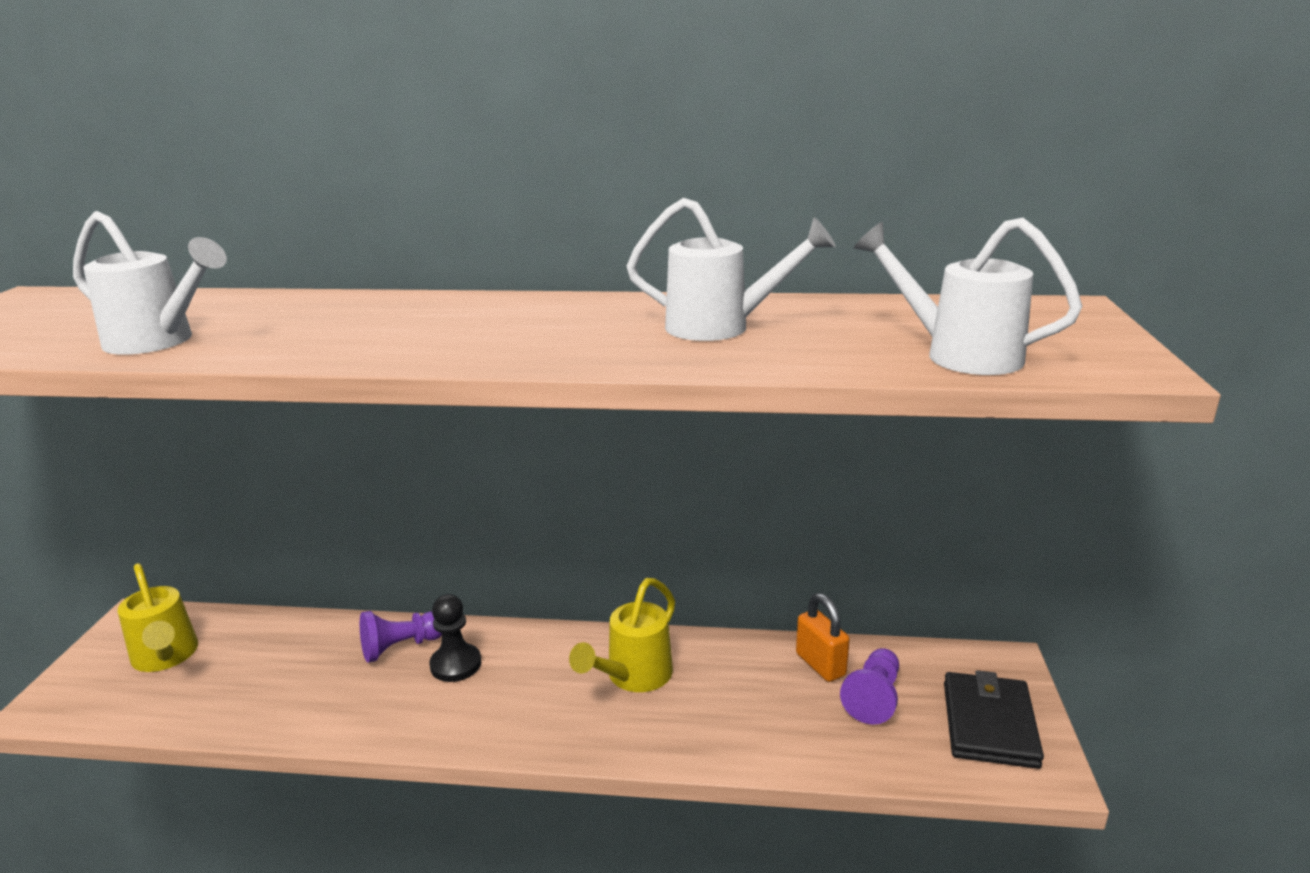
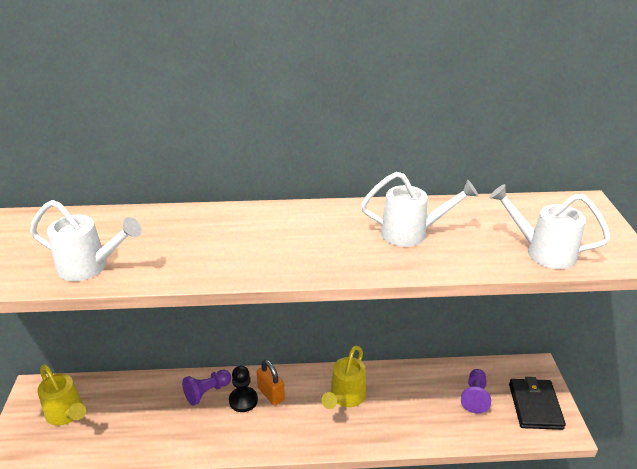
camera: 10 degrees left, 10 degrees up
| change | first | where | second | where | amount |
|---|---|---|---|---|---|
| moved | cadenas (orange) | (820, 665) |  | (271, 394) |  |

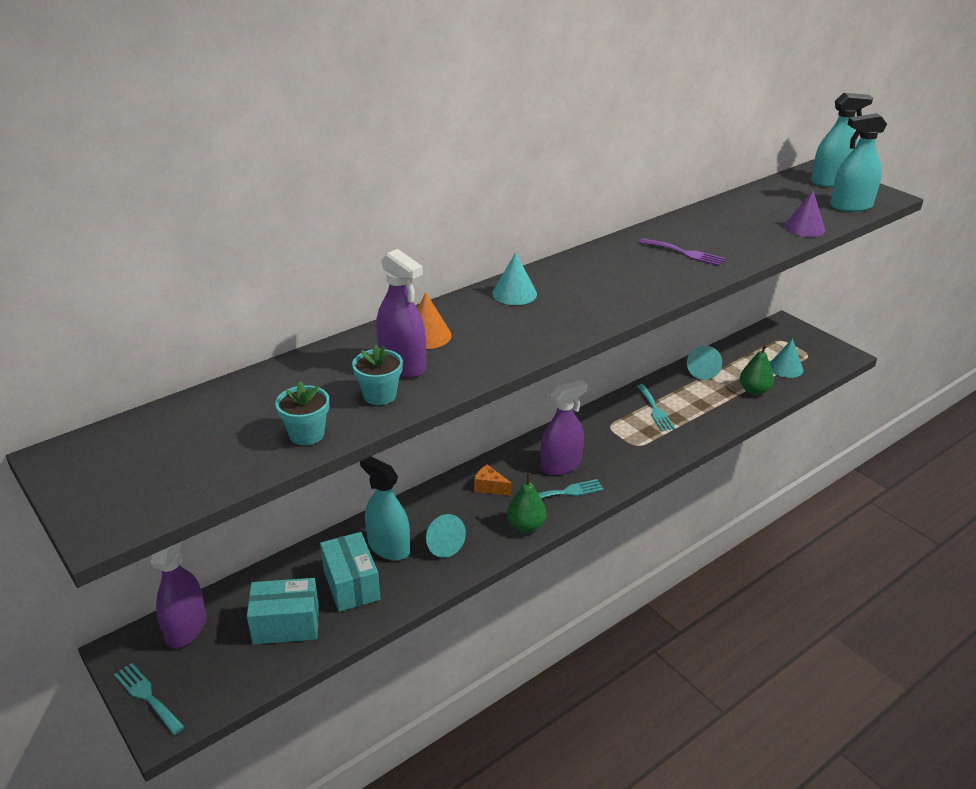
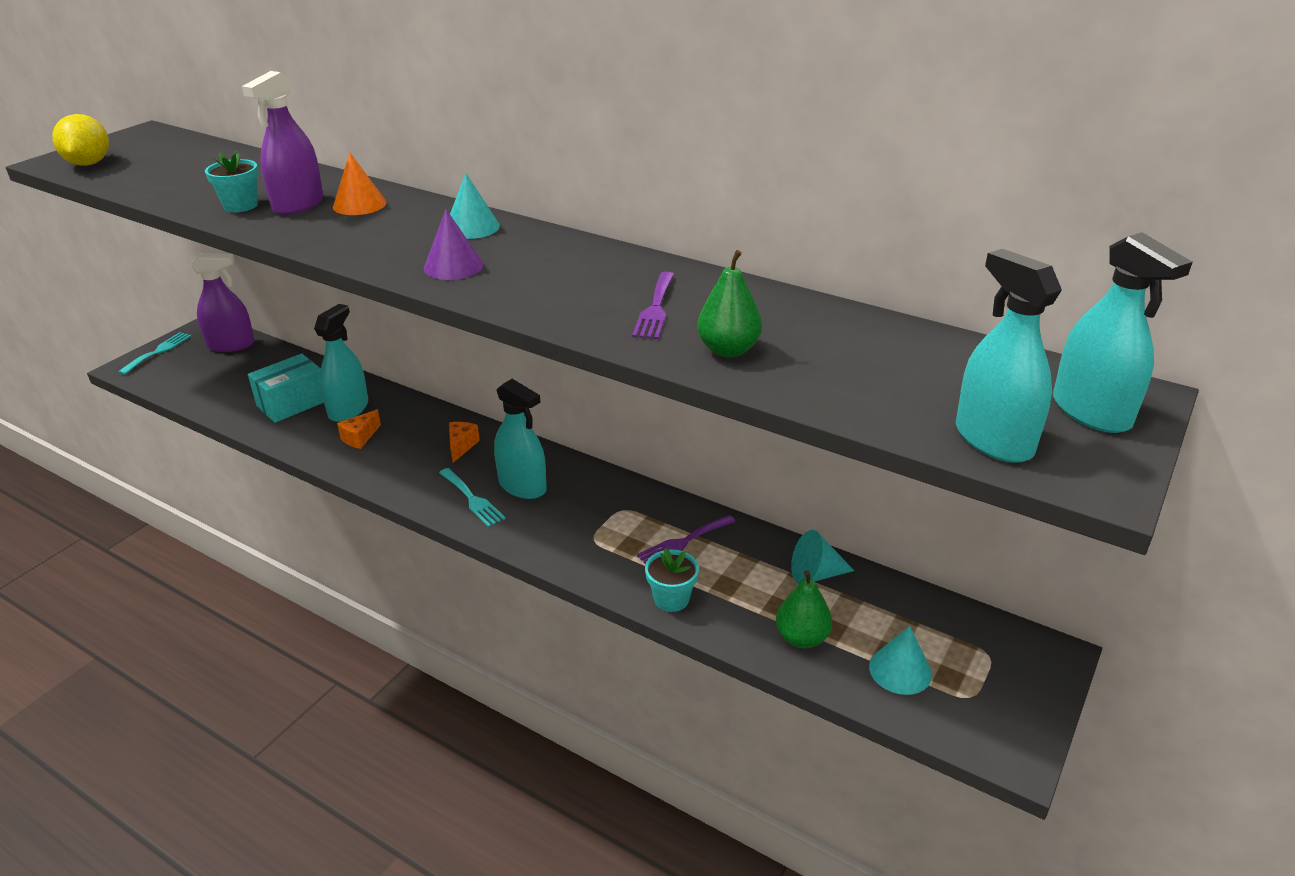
camera: 70 degrees right, 0 degrees up
| change | first | where | second | where | amount |
|---|---|---|---|---|---|
| moved | cône (violet) | (804, 228) |  | (453, 266) |  |
| recoloured | vaporisateur (violet) | (560, 465) | vaporisateur (turquoise) | (522, 486) |  |
| moved | pot de fleurs (turquoise) | (307, 434) |  | (671, 599) |  |
| recoloured | fourchette (turquoise) | (655, 410) | fourchette (violet) | (683, 542) |  |
| moved | poire (vert) | (526, 526) |  | (728, 350) |  |
| replaced | cône (turquoise) | (442, 544) | fromage (orange) | (360, 437) |  |
| removed | boîte (turquoise) | (286, 624) |  |  |  |
| added |  |  | citron (jaune) | (89, 163) |  |

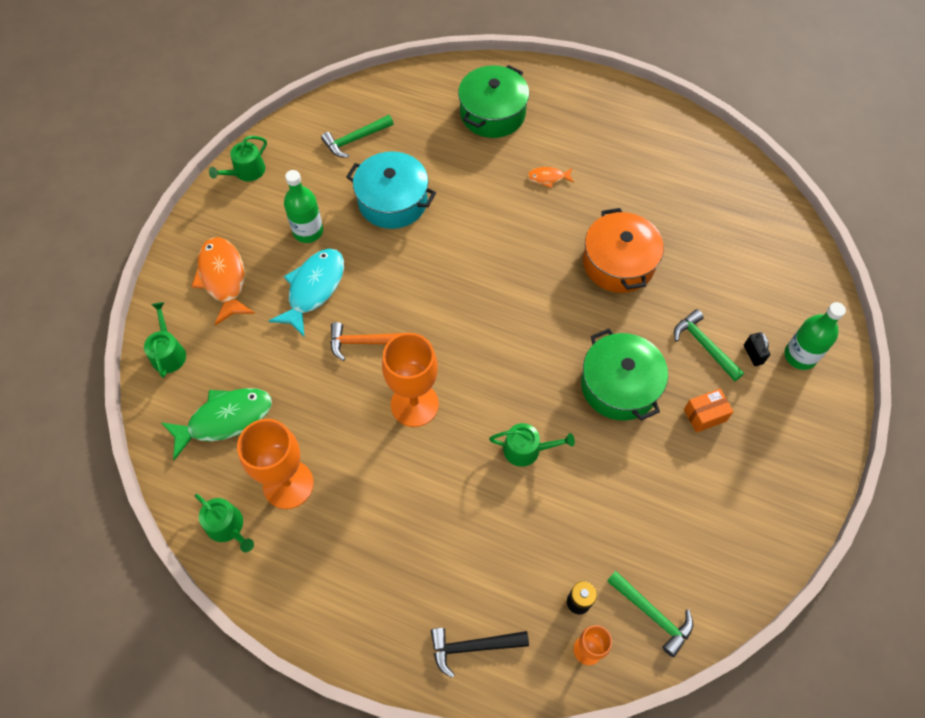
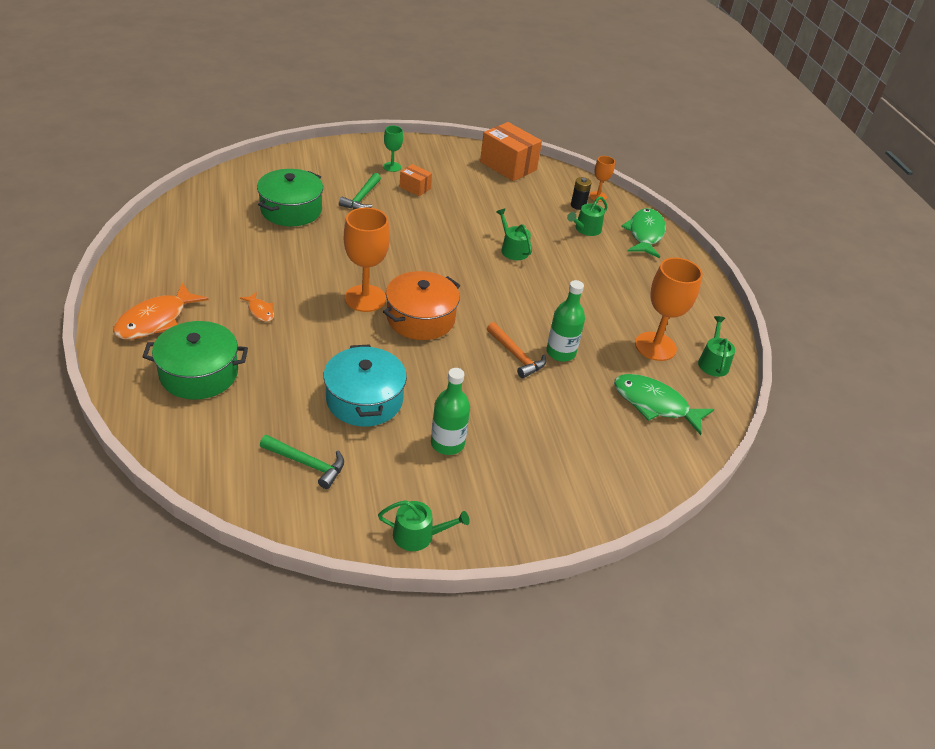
camera: 130 degrees left, 20 degrees down
| change | first | where | second | where | amount |
|---|---|---|---|---|---|
| moved | marmite (orange) | (618, 263) |  | (420, 318) |  |
| moved | poisson (orange) | (223, 278) |  | (156, 320) |  |
| removed | poisson (turquoise) | (314, 289) |  |  |  |
| moved | arrosoir (vert) | (168, 353) |  | (586, 229) |  |
| moved | bouteille (vert) | (800, 356) |  | (560, 352) |  |
| moved | marmite (vert) | (619, 386) |  | (291, 210) |  |
| removed | cadenas (noir) | (753, 354) |  |  |  |
| moved | verre à pied (orange) | (414, 404) |  | (365, 298) |  |
| removed | marteau (vert) | (652, 614) |  |  |  |
| replaced | marteau (noir) | (472, 647) | poisson (vert) | (645, 234) |  |
| added |  |  | boîte (orange) | (508, 166) |  |
| added |  |  | verre à pied (vert) | (392, 167) |  |

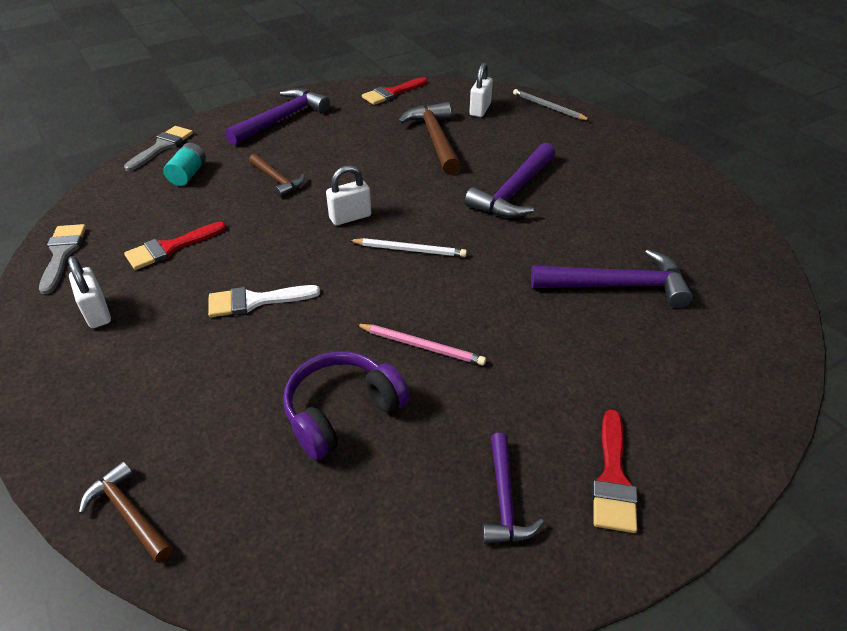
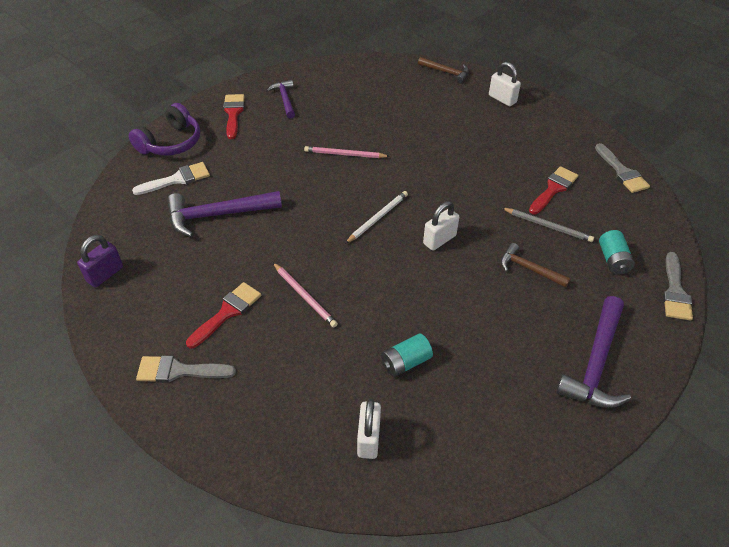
camera: 165 degrees right, 5 degrees up
| change | first | where | second | where | amount |
|---|---|---|---|---|---|
| moved | pinceau (rouge) | (392, 93) |  | (227, 312) |  |
| moved | crayon (gris) | (548, 107) |  | (548, 226) |  |
| replaced | marteau (marron) | (435, 139) | pile (turquoise) | (405, 362) |  |
| replaced | marteau (violet) | (514, 192) | crayon (rose) | (304, 296) |  |
| turned | crayon (blanc) | (410, 250) |  | (378, 218) | 135 degrees clockwise |
| moved | cadenas (blanc) | (97, 312) |  | (502, 99) |  |
| moved | pinceau (blanc) | (255, 301) |  | (177, 179) |  |
| moved | casque audio (violet) | (342, 412) |  | (171, 142) |  |
| added |  |  | cadenas (violet) | (105, 274) |  |
| added |  |  | pinceau (gris) | (179, 371) |  |

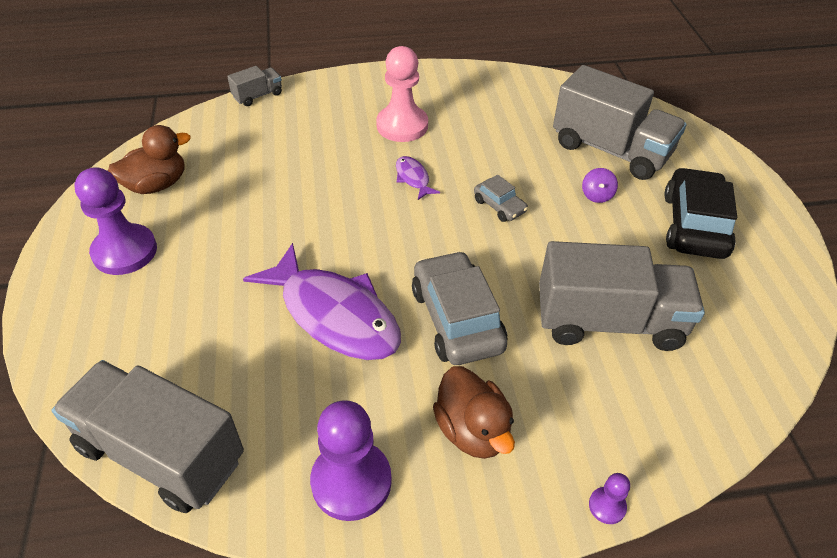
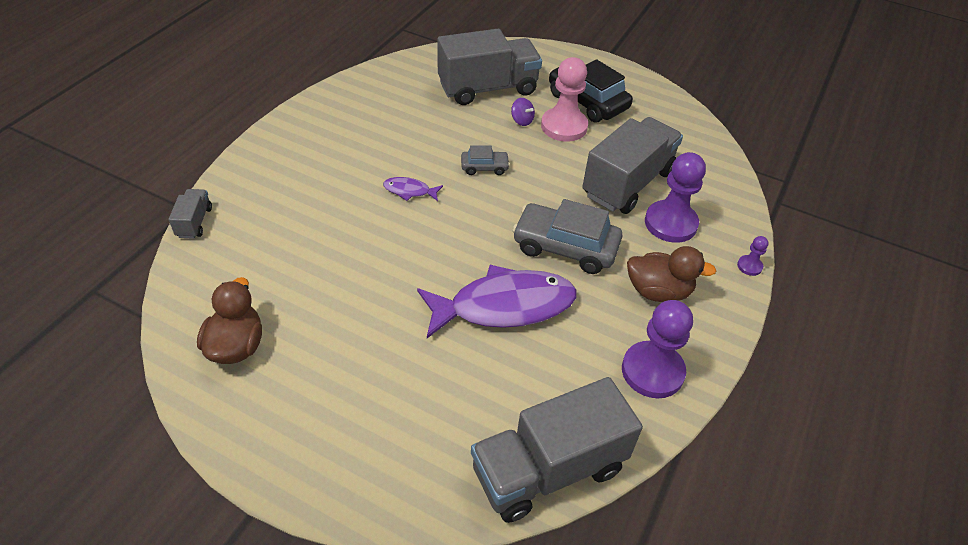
camera: 55 degrees left, 0 degrees up
| change | first | where | second | where | amount |
|---|---|---|---|---|---|
| moved | pion (rose) | (402, 125) |  | (564, 126) |  |
| moved | pion (violet) | (125, 251) |  | (670, 223) |  |

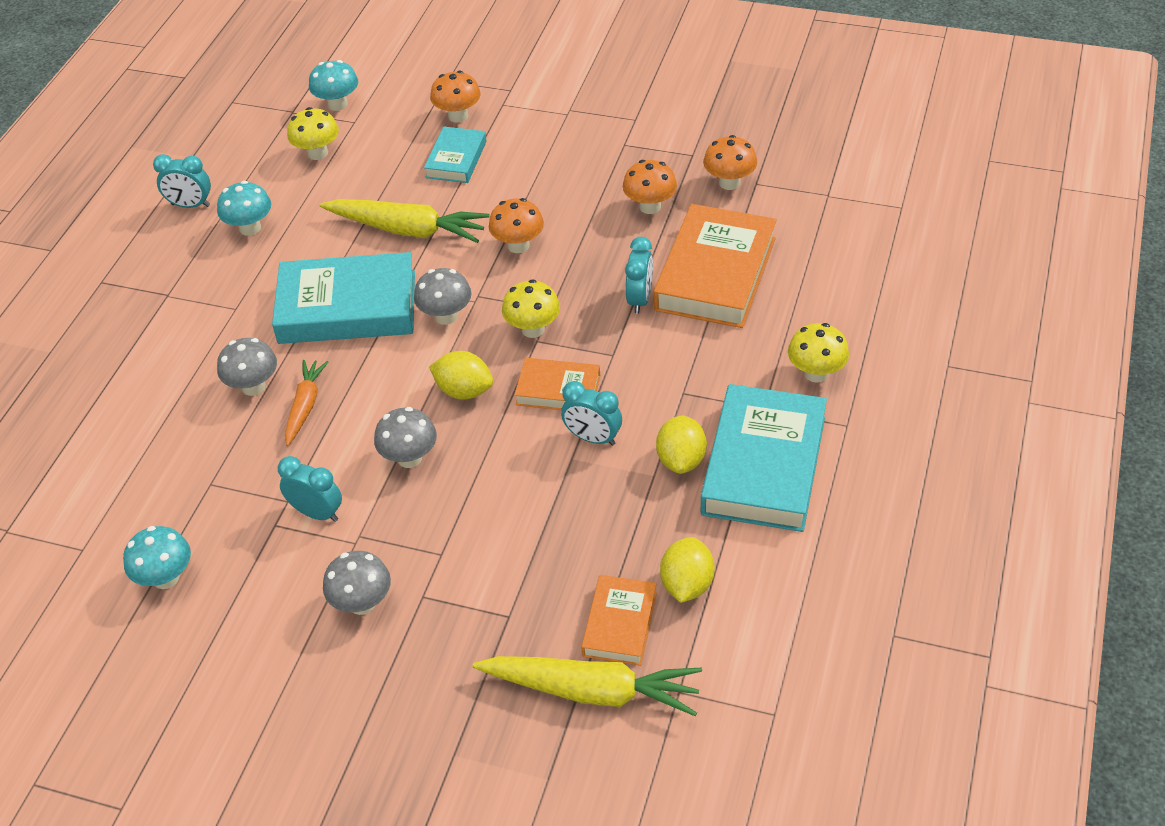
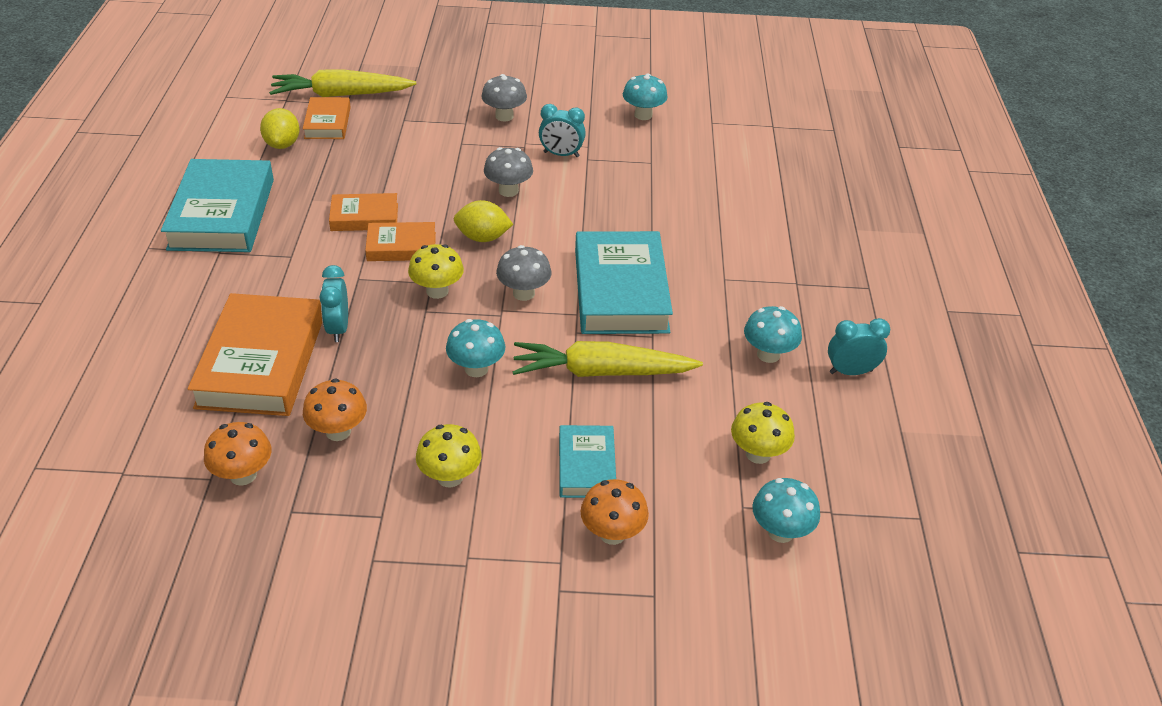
camera: 160 degrees right, 5 degrees down
| change | first | where | second | where | amount |
|---|---|---|---|---|---|
| recoloured | champignon (orange) | (518, 245) | champignon (turquoise) | (476, 369) |  |
| turned | livre (turquoise) | (347, 307) |  | (620, 291) | 75 degrees counterclockwise |
| moved | champignon (jaune) | (816, 373) |  | (450, 477) |  |
| removed | champignon (gris) | (253, 386) |  |  |  |
| removed | carotte (orange) | (305, 406) |  |  |  |
| replaced | réveil (turquoise) | (593, 438) | livre (orange) | (364, 217) |  |
| removed | citron (jaune) | (681, 460) |  |  |  |

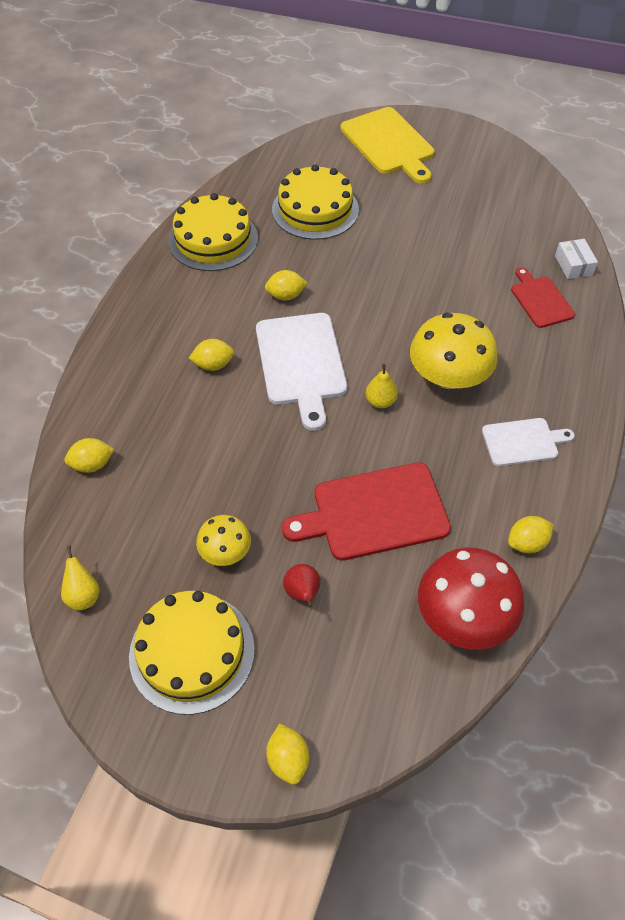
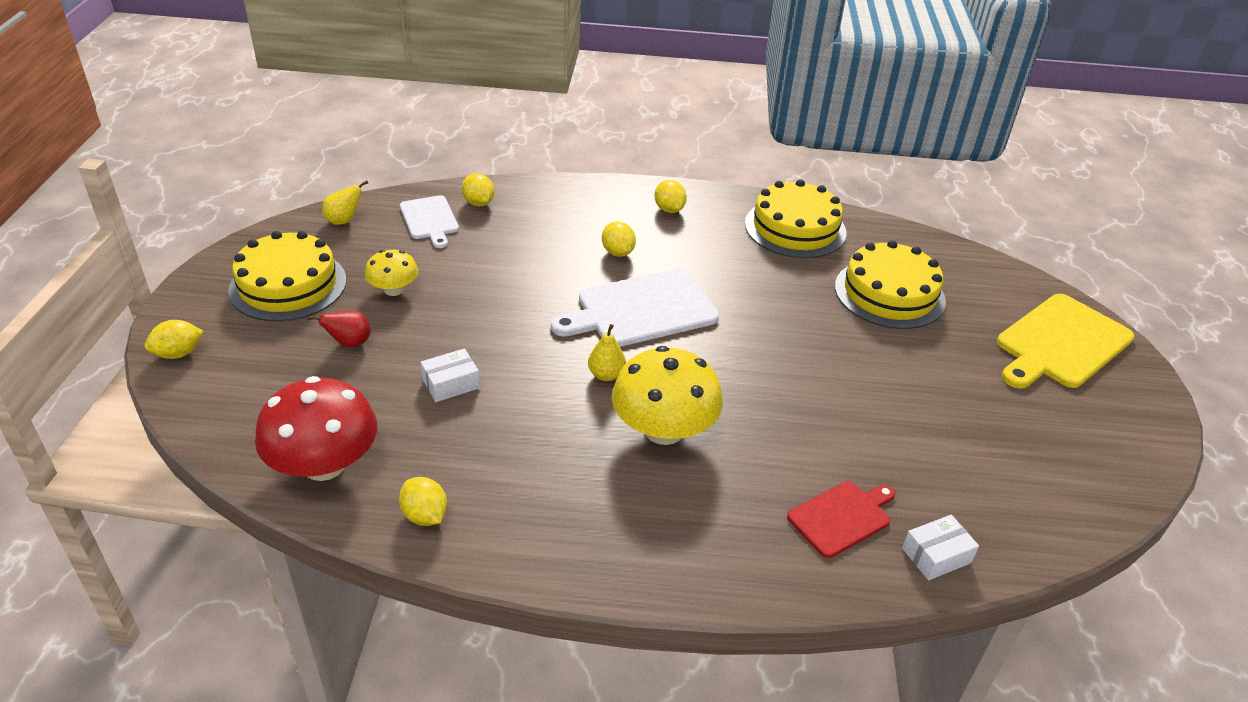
camera: 75 degrees right, 15 degrees down
| change | first | where | second | where | amount |
|---|---|---|---|---|---|
| moved | citron (jaune) | (286, 296) |  | (669, 209) |  |
| moved | planche à découper (blanc) | (523, 441) |  | (430, 219) |  |
| replaced | planche à découper (rouge) | (374, 513) | boîte (blanc) | (451, 384) |  |

